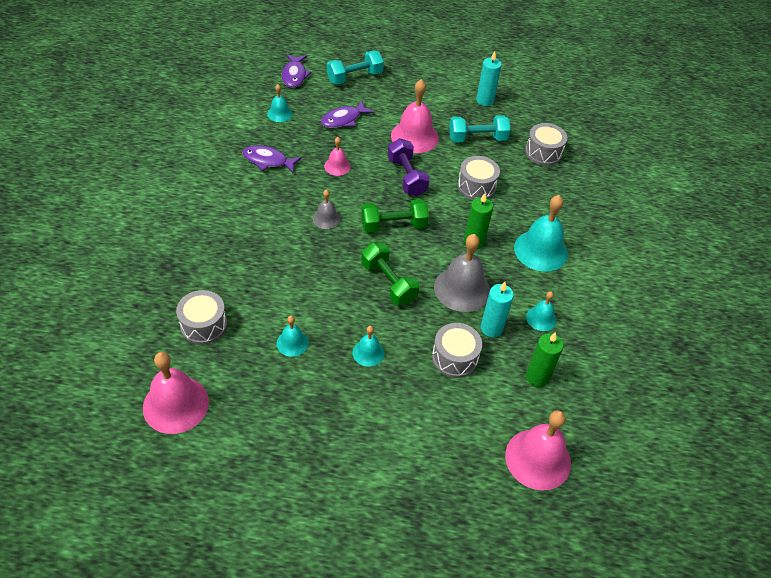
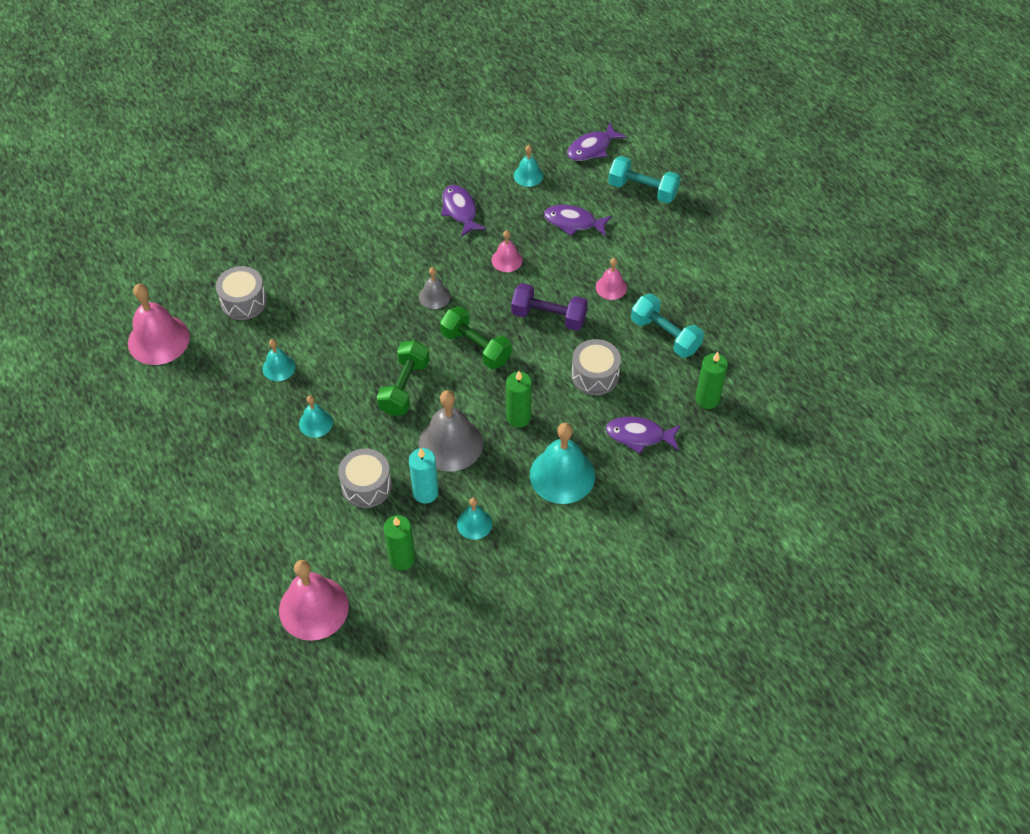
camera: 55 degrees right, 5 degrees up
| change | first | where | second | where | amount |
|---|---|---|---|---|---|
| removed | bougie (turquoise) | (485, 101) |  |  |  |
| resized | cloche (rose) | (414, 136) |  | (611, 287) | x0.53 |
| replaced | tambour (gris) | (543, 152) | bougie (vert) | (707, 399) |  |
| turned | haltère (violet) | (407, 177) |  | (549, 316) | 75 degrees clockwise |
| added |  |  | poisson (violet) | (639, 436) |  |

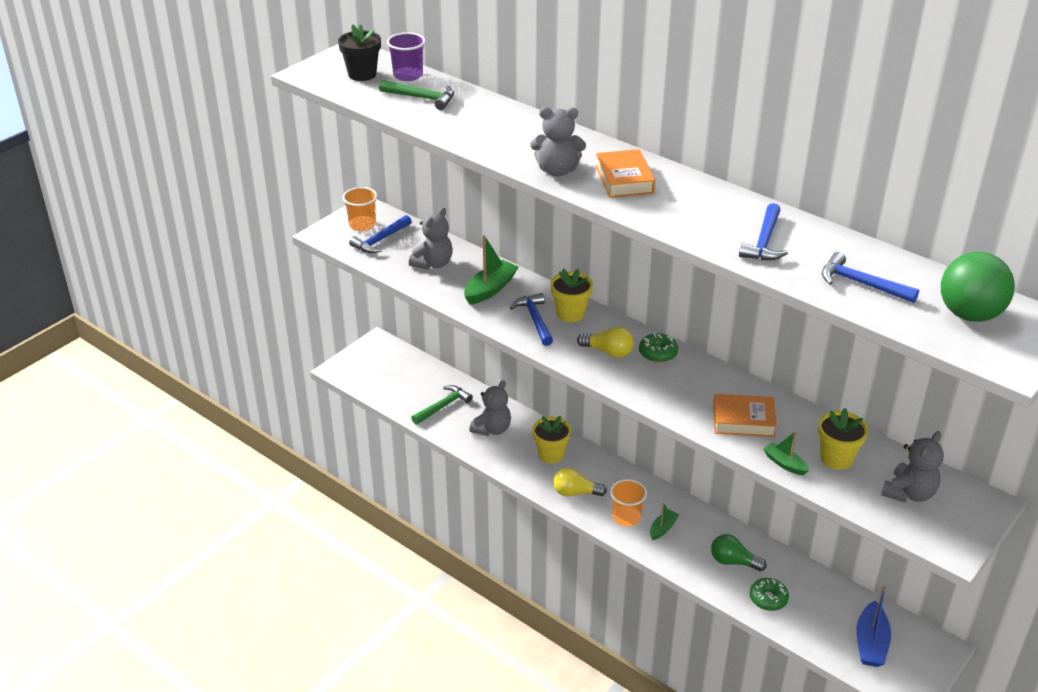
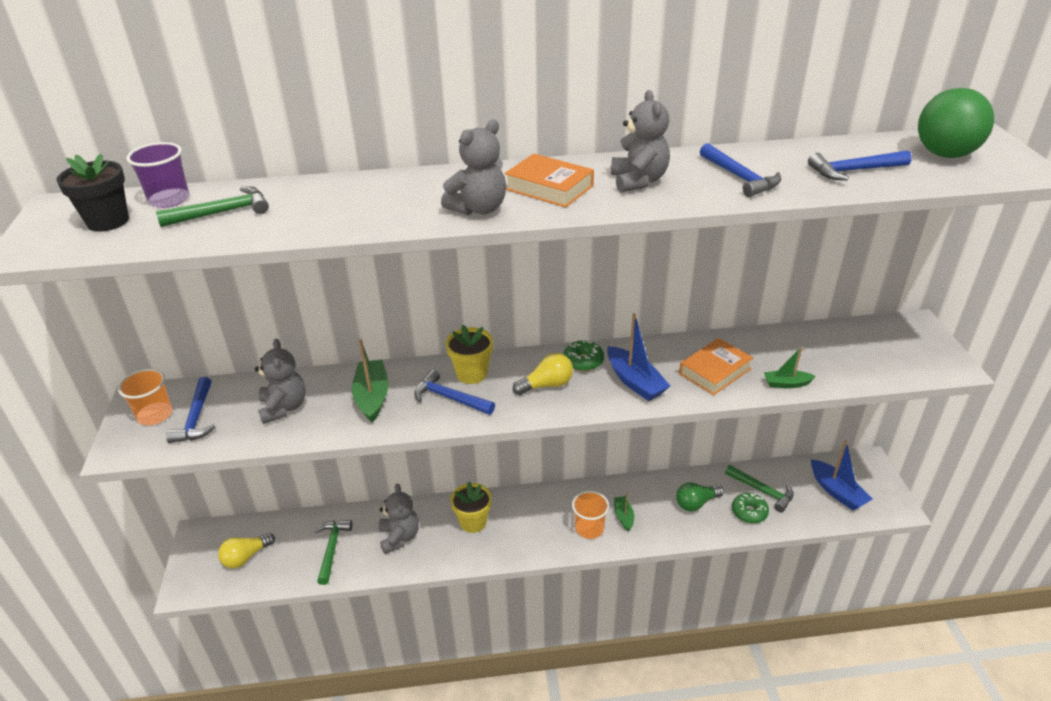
camera: 45 degrees left, 0 degrees up
| change | first | where | second | where | amount |
|---|---|---|---|---|---|
| removed | pot de fleurs (jaune) | (836, 458) |  |  |  |
| moved | ours en peluche (gris) | (909, 493) |  | (638, 181) |  |
| moved | ampoule (jaune) | (575, 492) |  | (246, 557) |  |
| added |  |  | bateau (bleu) | (635, 382) |  |
| added |  |  | marteau (vert) | (762, 491) |  |

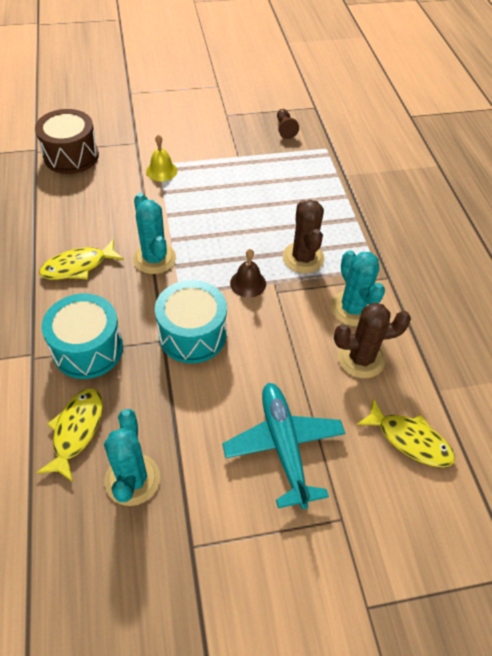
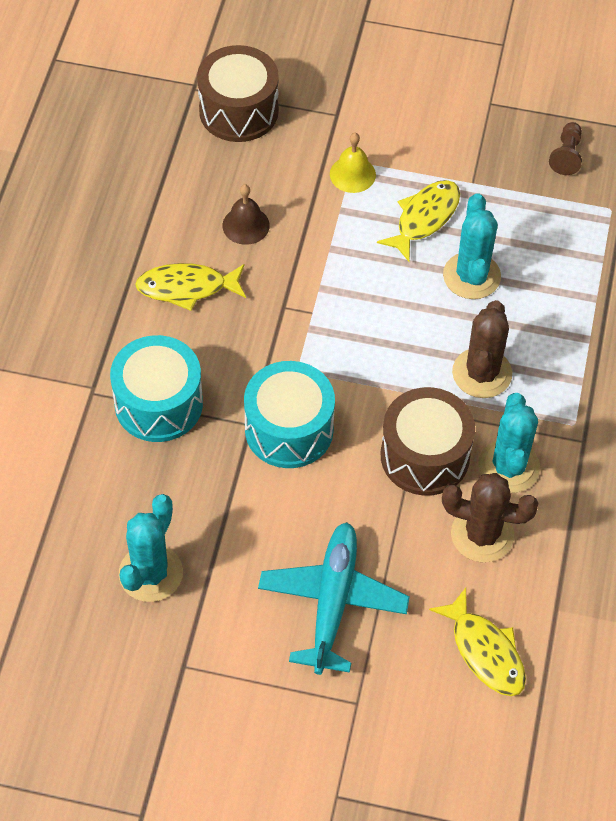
camera: 25 degrees right, 5 degrees up
| change | first | where | second | where | amount |
|---|---|---|---|---|---|
| moved | cactus (turquoise) | (154, 258) |  | (471, 276) |  |
| moved | cloche (marron) | (248, 283) |  | (246, 225) |  |
| moved | poisson (jaune) | (76, 431) |  | (424, 218) |  |
| added |  |  | tambour (marron) | (425, 456) |  |

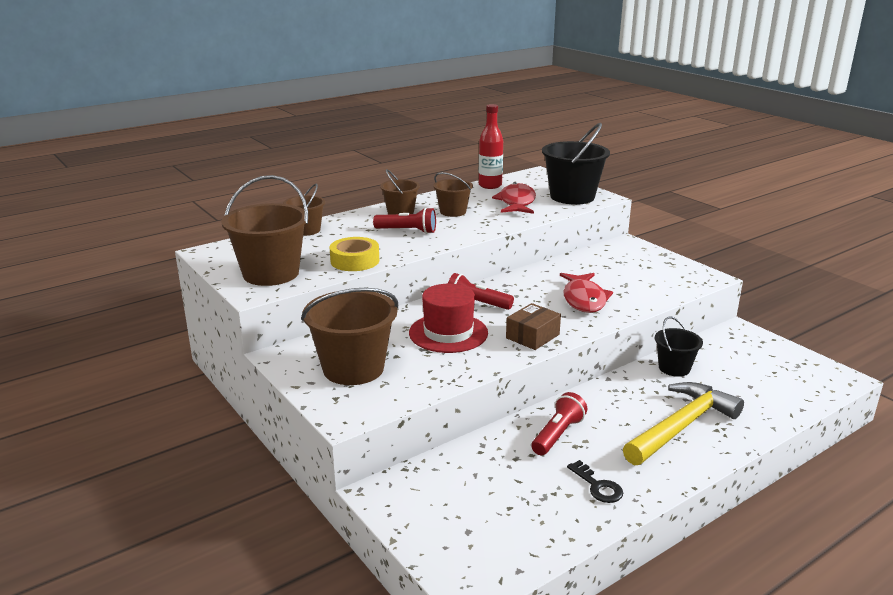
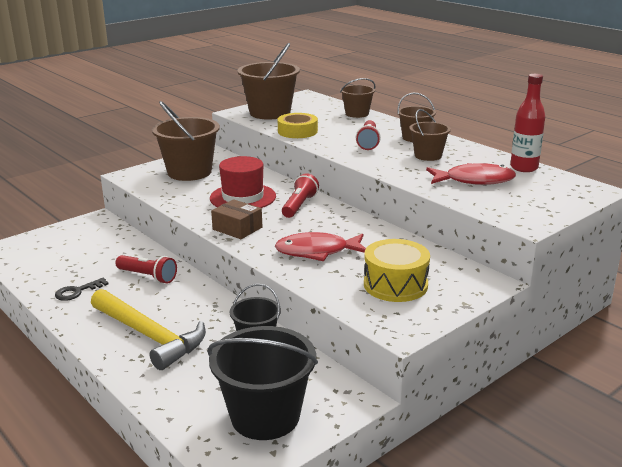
camera: 85 degrees right, 0 degrees up
| change | first | where | second | where | amount |
|---|---|---|---|---|---|
| moved | seau (noir) | (572, 197) |  | (265, 416) |  |
| added |  |  | tambour (jaune) | (395, 285) |  |

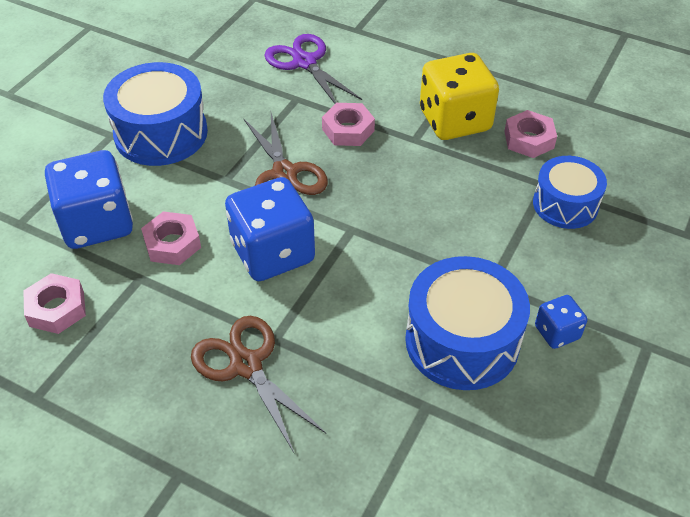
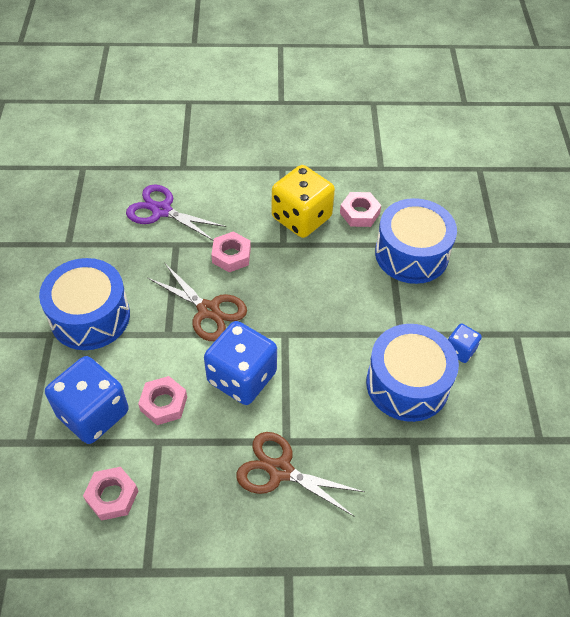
camera: 30 degrees left, 5 degrees up
| change | first | where | second | where | amount |
|---|---|---|---|---|---|
| resized | tambour (bleu) | (565, 204) |  | (411, 254) | x1.54 |

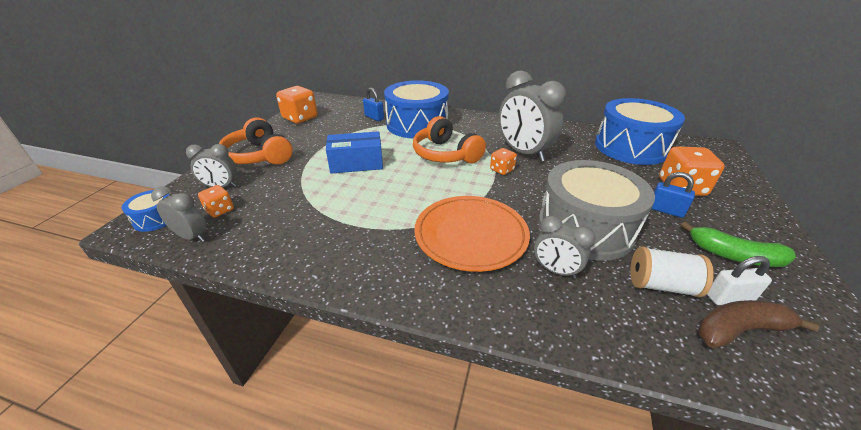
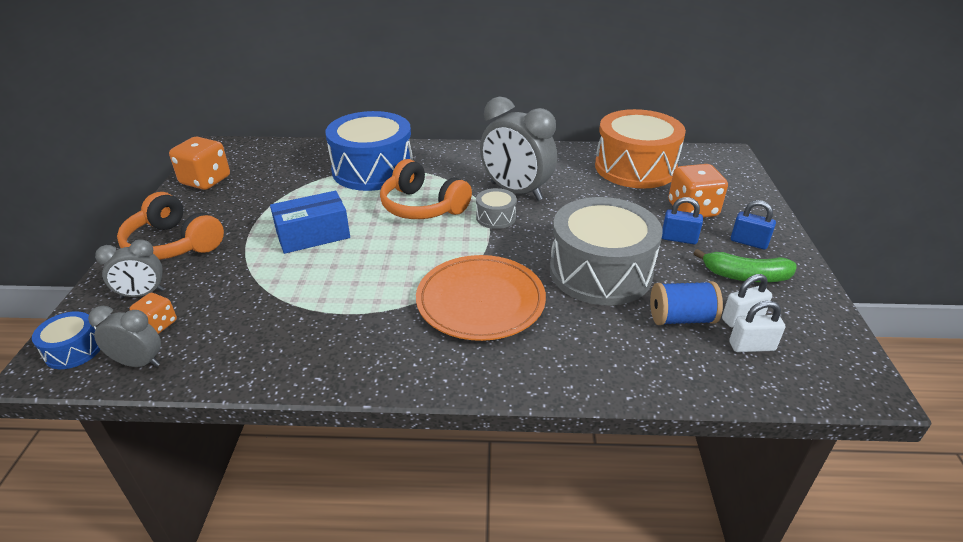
camera: 15 degrees left, 0 degrees up
| change | first | where | second | where | amount |
|---|---|---|---|---|---|
| moved | cadenas (bleu) | (374, 117) |  | (748, 242) |  |
| recoloured | tambour (bleu) | (630, 147) | tambour (orange) | (635, 168) |  |
| replaced | dé (orange) | (502, 170) | tambour (gris) | (496, 217) |  |
| removed | réveil (gris) | (555, 270) |  |  |  |
| recoloured | bobine (blanc) | (661, 285) | bobine (bleu) | (681, 318) |  |
| replaced | banane (marron) | (739, 330) | cadenas (blanc) | (751, 346) |  |

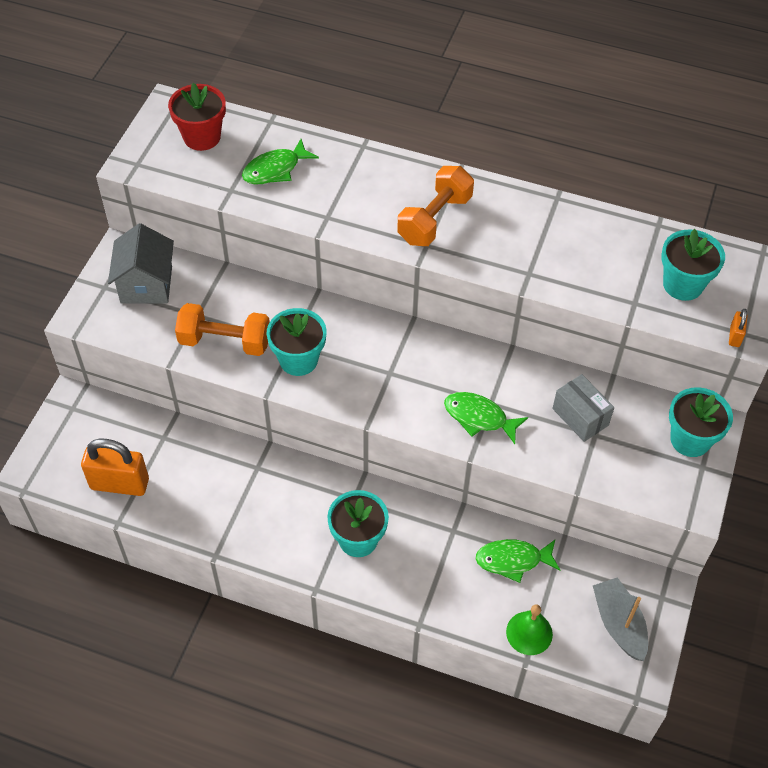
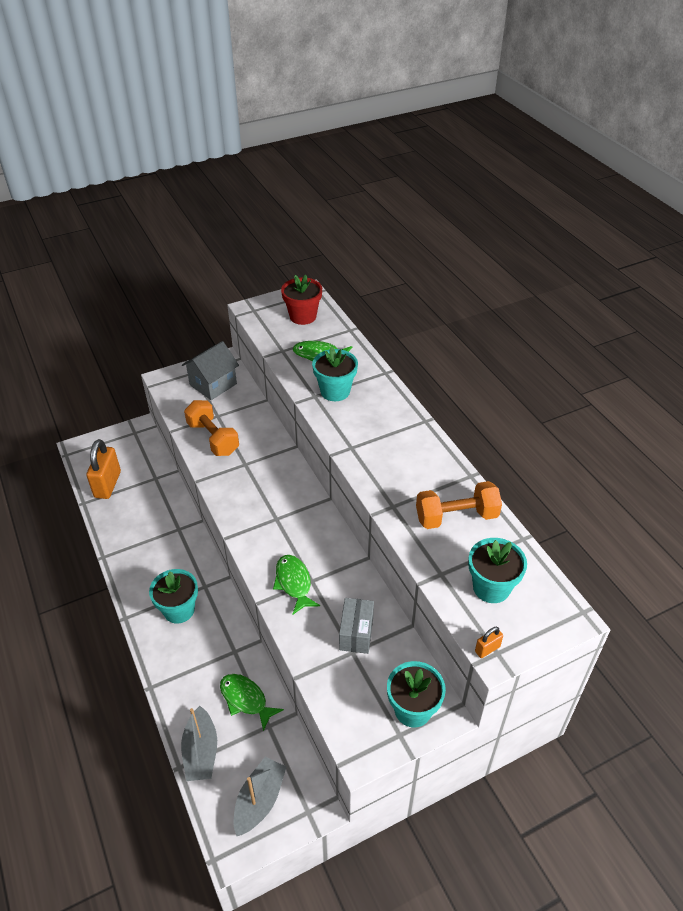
camera: 45 degrees right, 10 degrees down
| change | first | where | second | where | amount |
|---|---|---|---|---|---|
| moved | haltère (orange) | (434, 219) |  | (456, 517) |  |
| moved | pot de fleurs (turquoise) | (298, 360) |  | (335, 391) |  |
| turned | cadenas (orange) | (119, 484) |  | (107, 484) | 45 degrees clockwise |
| replaced | cloche (vert) | (529, 633) | bateau (gris) | (201, 752) |  |

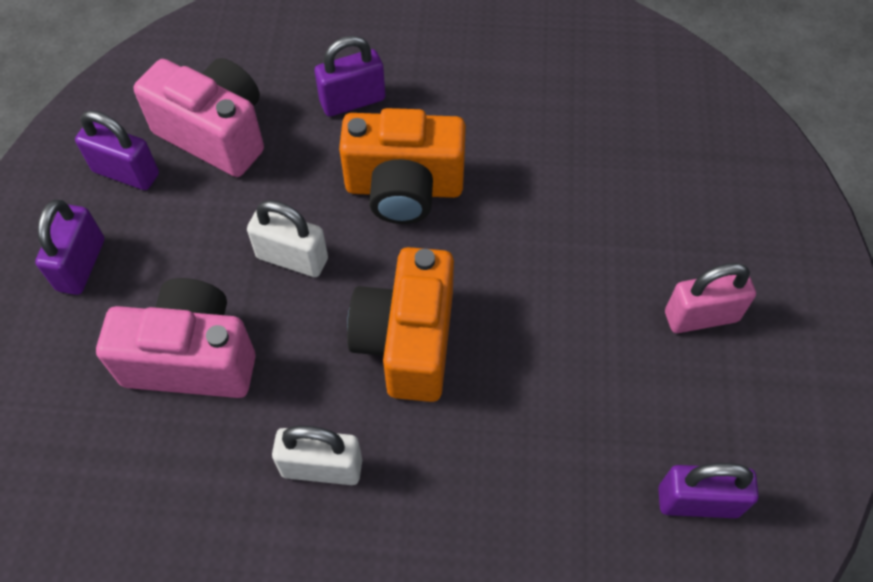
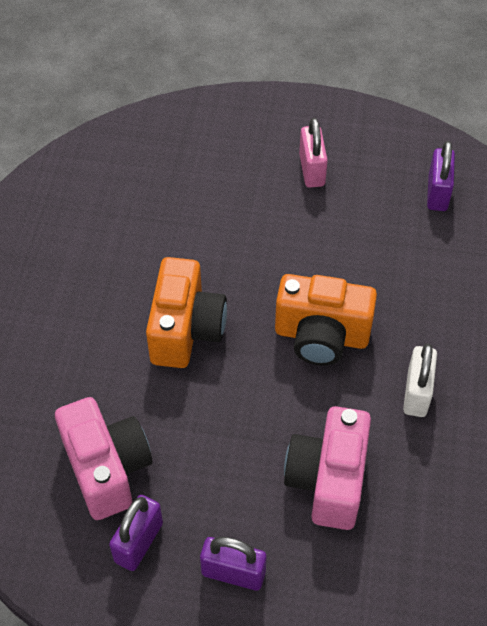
camera: 85 degrees left, 5 degrees down
| change | first | where | second | where | amount |
|---|---|---|---|---|---|
| removed | cadenas (violet) | (352, 101) |  |  |  |
| turned | appareil photo (rose) | (215, 134) |  | (107, 469) | 120 degrees clockwise |
| removed | cadenas (blanc) | (292, 258) |  |  |  |

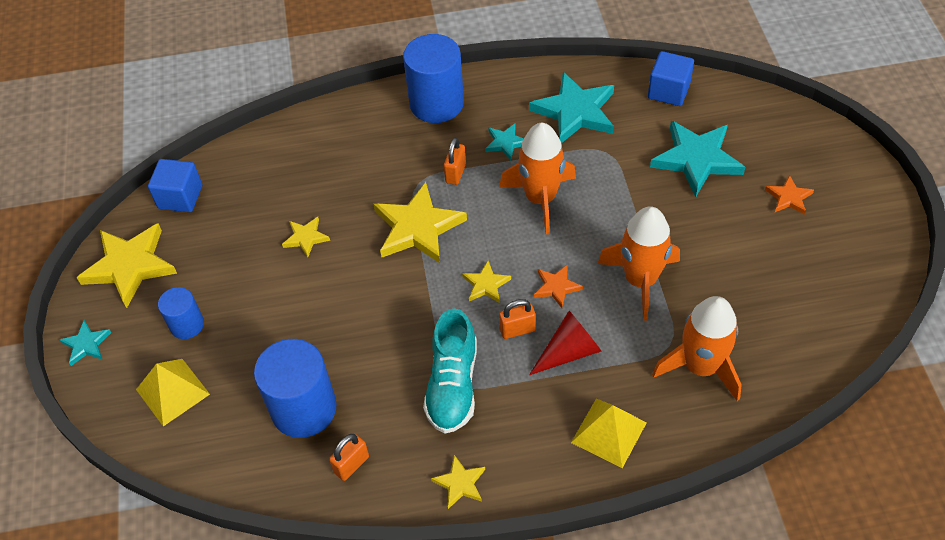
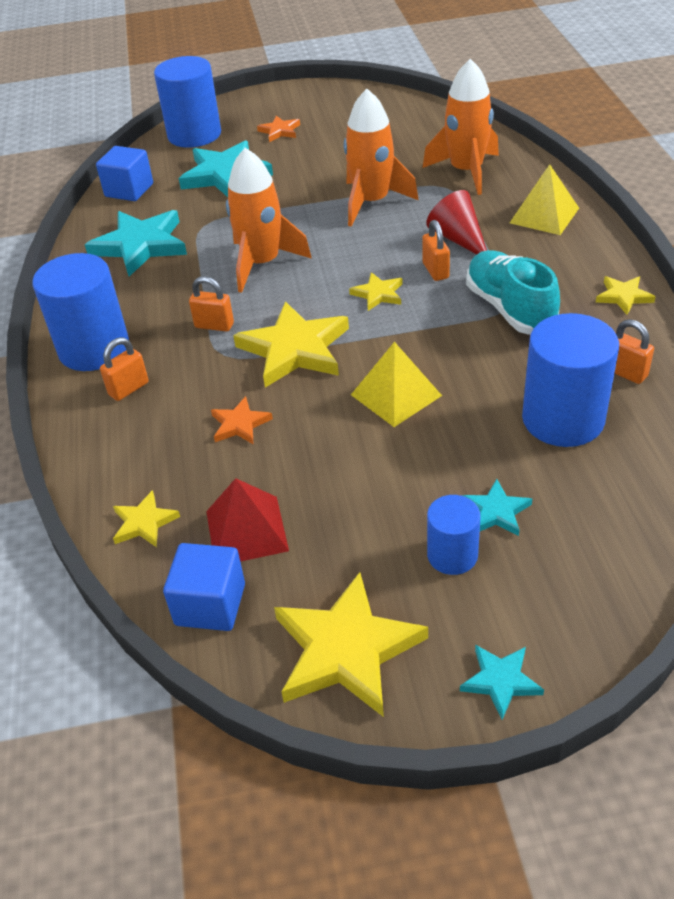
camera: 90 degrees left, 10 degrees down
| change | first | where | second | where | amount |
|---|---|---|---|---|---|
| moved | étoile (turquoise) | (505, 143) |  | (496, 511) |  |
| moved | étoile (jaune) | (306, 238) |  | (144, 522) |  |
| moved | étoile (orange) | (556, 287) |  | (239, 424) |  |
| turned | chaussure (turquoise) | (453, 385) |  | (510, 308) | 120 degrees counterclockwise |
| moved | pyramide (jaune) | (173, 391) |  | (396, 395) |  |
| added |  |  | cylindre (bleu) | (194, 135) |  |
| added |  |  | cadenas (orange) | (129, 389) |  |
| added |  |  | pyramide (rouge) | (246, 531) |  |

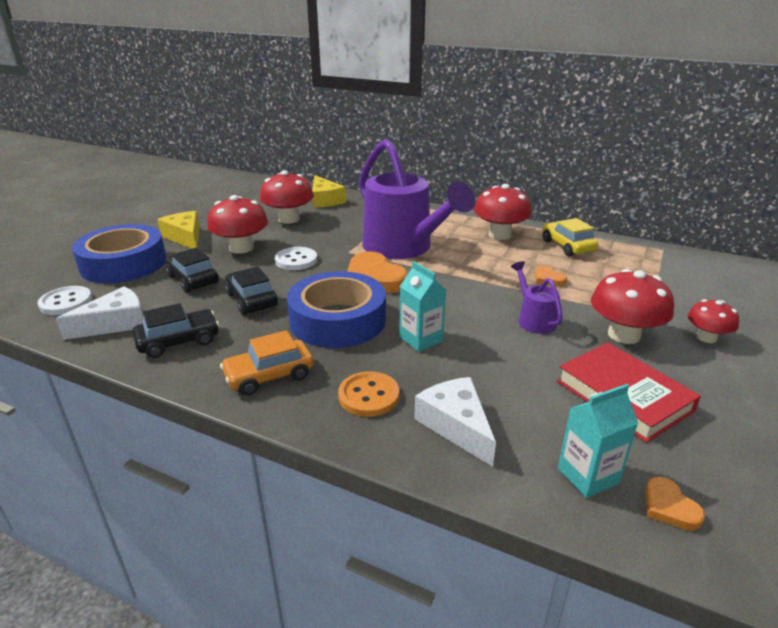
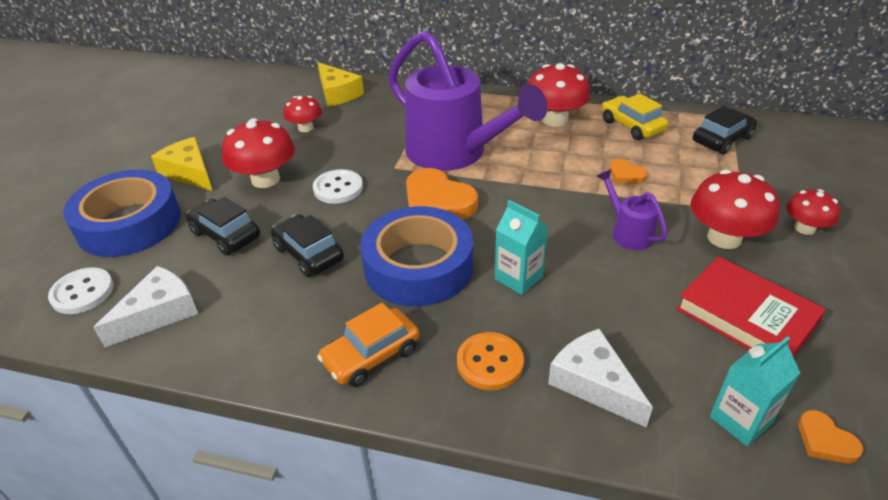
camera: 10 degrees left, 10 degrees up
| change | first | where | second | where | amount |
|---|---|---|---|---|---|
| resized | champignon (rouge) | (289, 219) |  | (305, 128) | x0.60 |
| moved | voiture (noir) | (179, 341) |  | (722, 139) |  |

